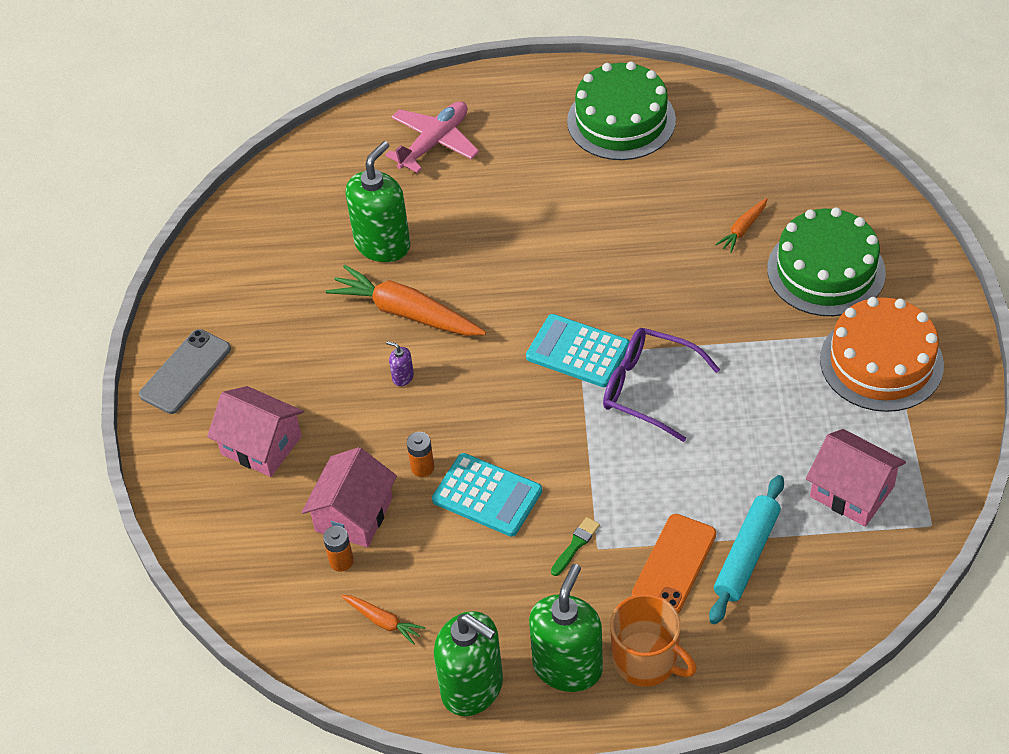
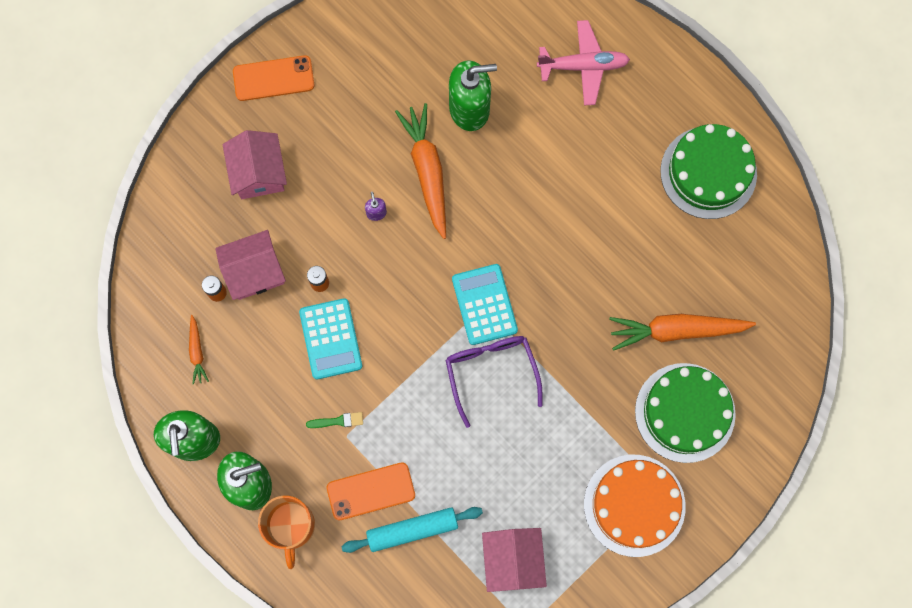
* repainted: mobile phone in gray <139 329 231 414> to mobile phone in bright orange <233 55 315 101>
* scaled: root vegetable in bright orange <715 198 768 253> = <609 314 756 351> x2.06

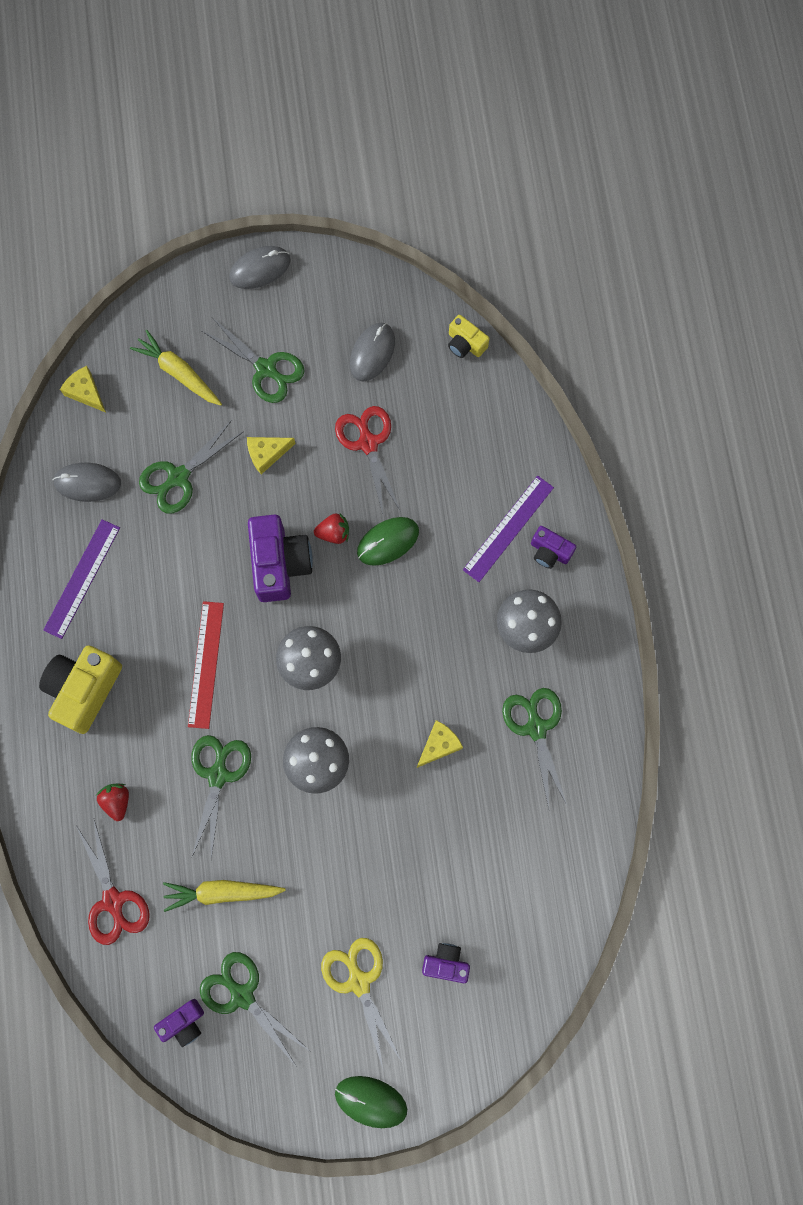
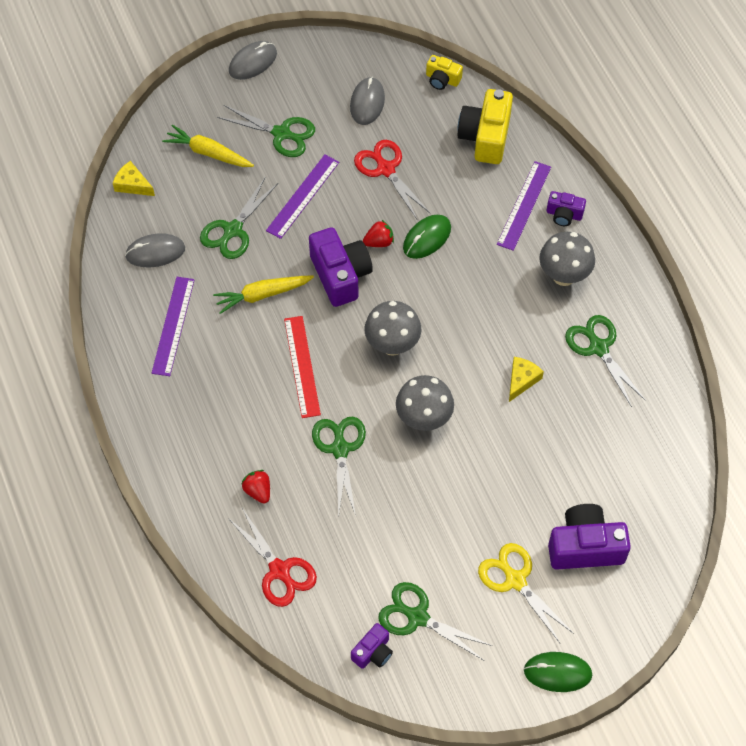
* shifted: root vegetable in yellow <163 880 286 912> to <213 275 314 314>
* swapped: cheese wedge in yellow <247 437 296 474> to ruler in violet <266 154 339 239>
* shifted: photo camera in yellow <39 645 122 734> to <458 89 513 164>
* scaled: photo camera in violet <422 943 470 983> = <548 504 631 570> x1.85

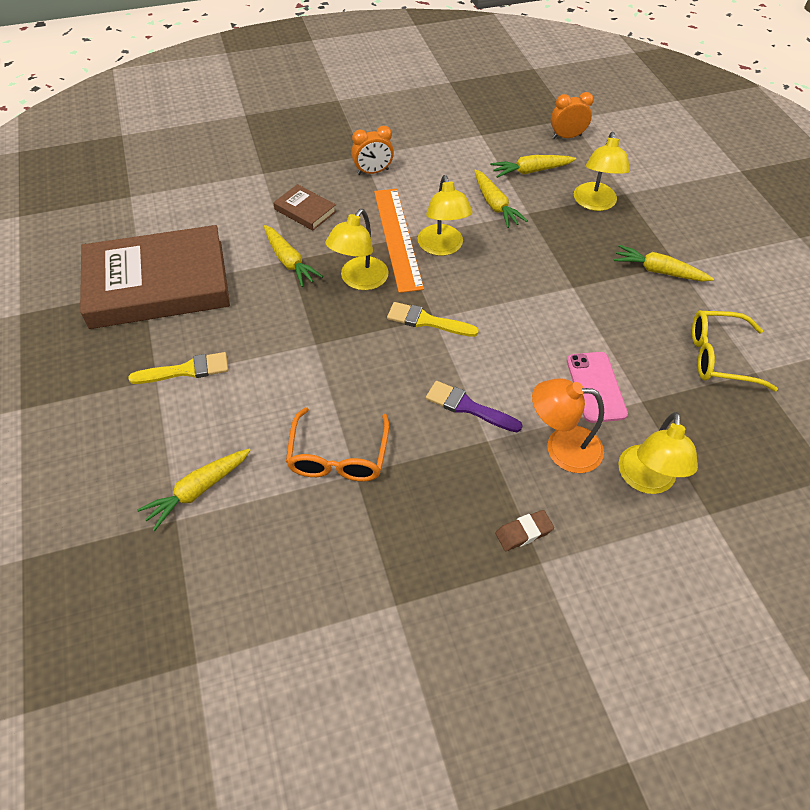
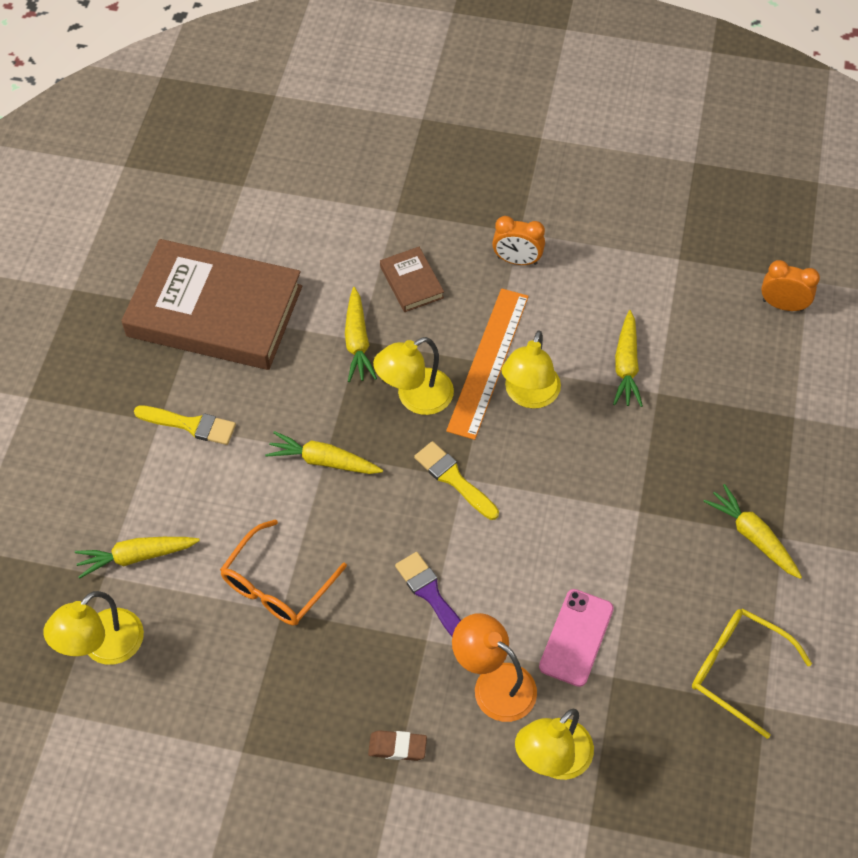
* shifted: reading lamp in yellow <574 132 630 211> to <44 591 144 665>
* shifted: root vegetable in yellow <490 155 576 178> to <265 431 383 474>

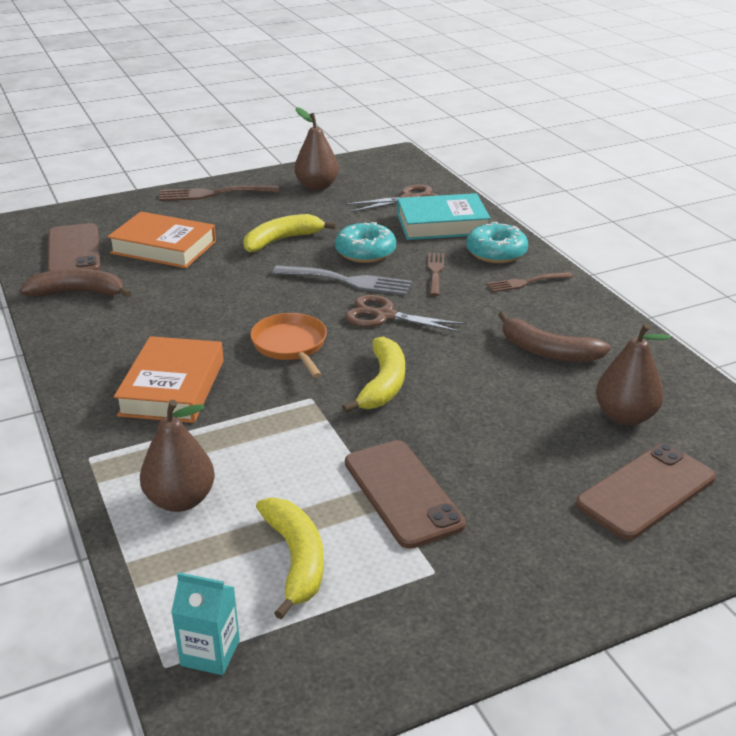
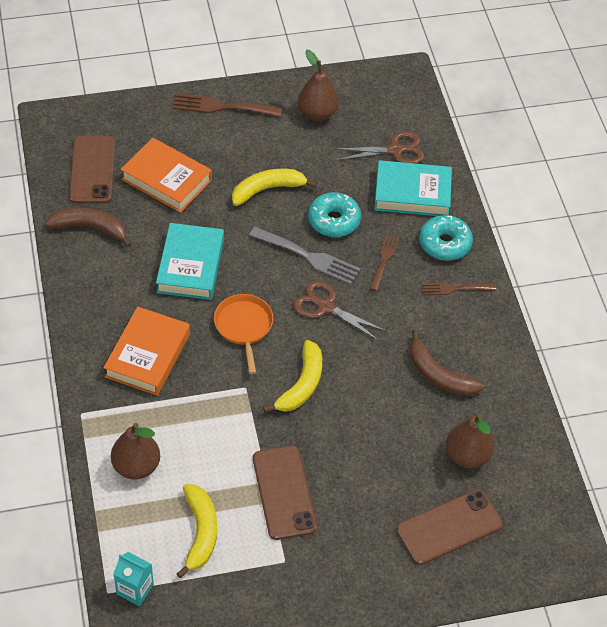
* new: hardback in aqua <156 223 224 300>

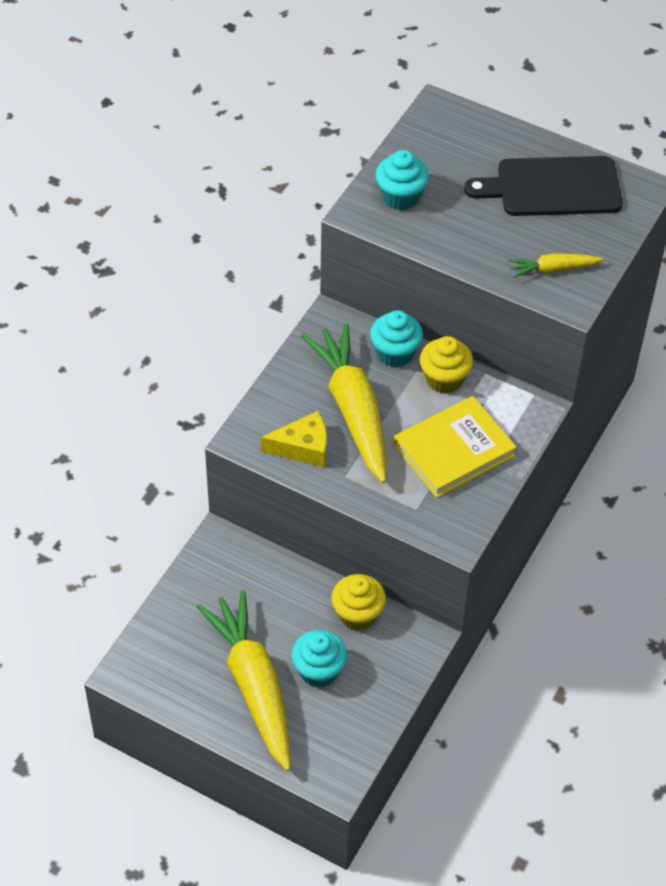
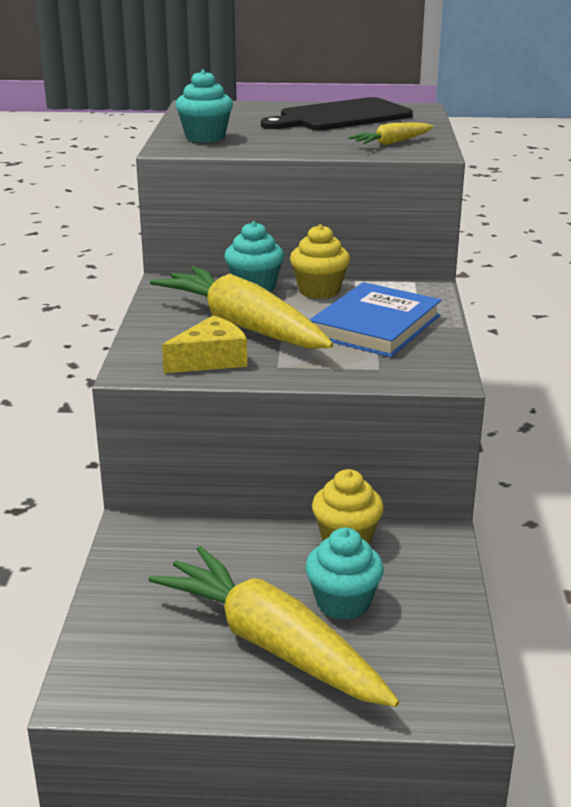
* repainted: hardback in yellow <393 396 517 498> to hardback in cobalt <310 282 441 357>

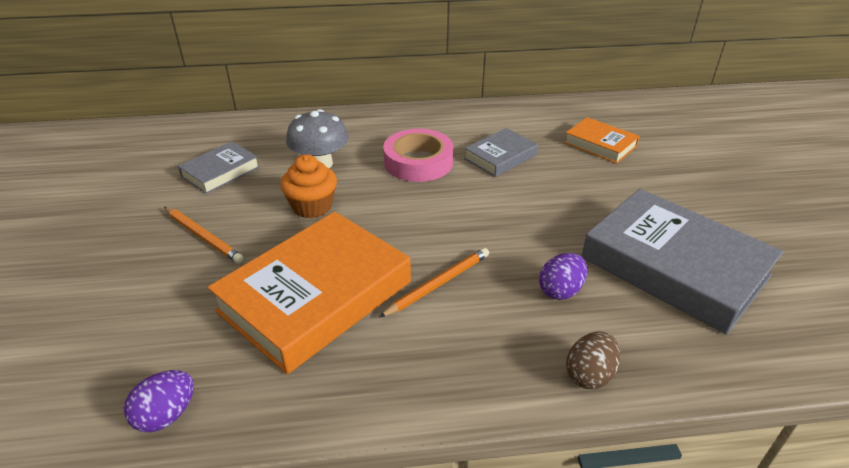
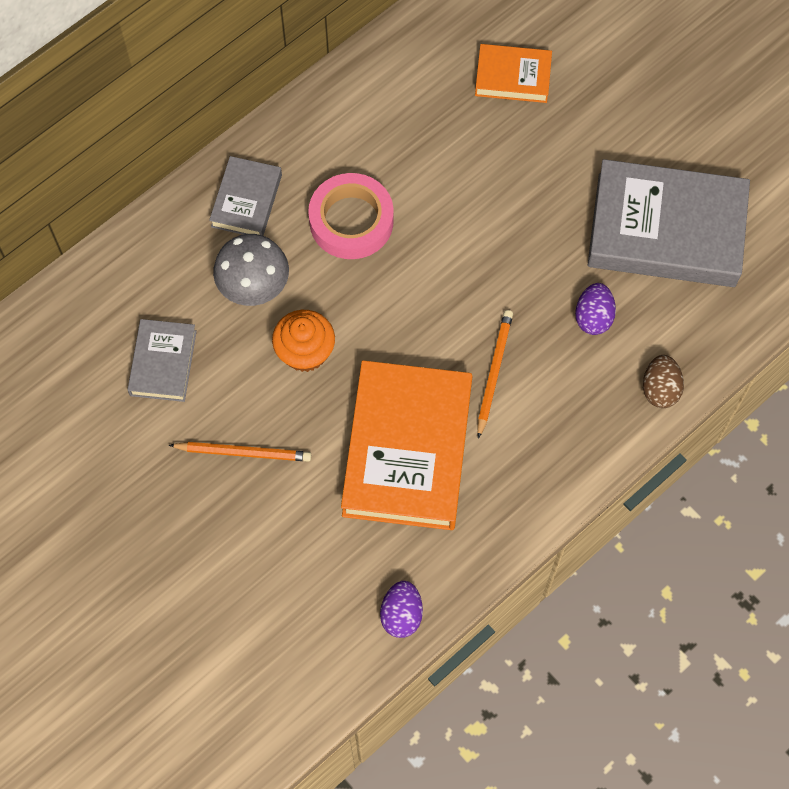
* shifted: hardback in gray <464 128 538 177> to <209 156 282 236>

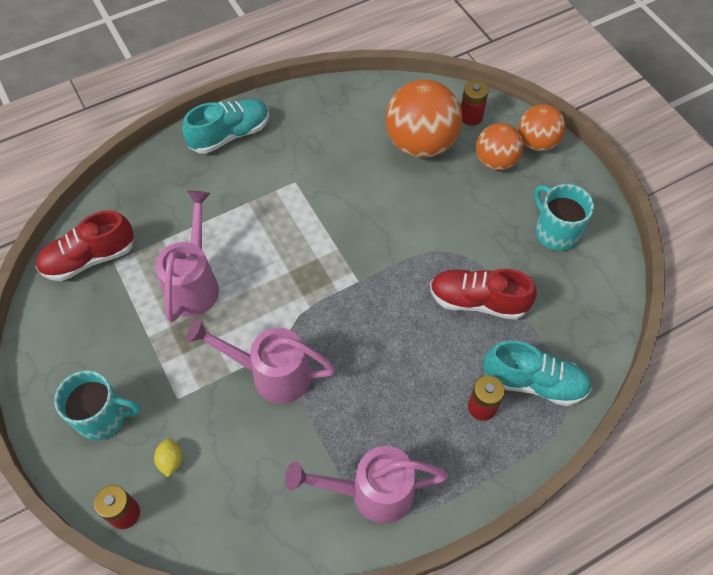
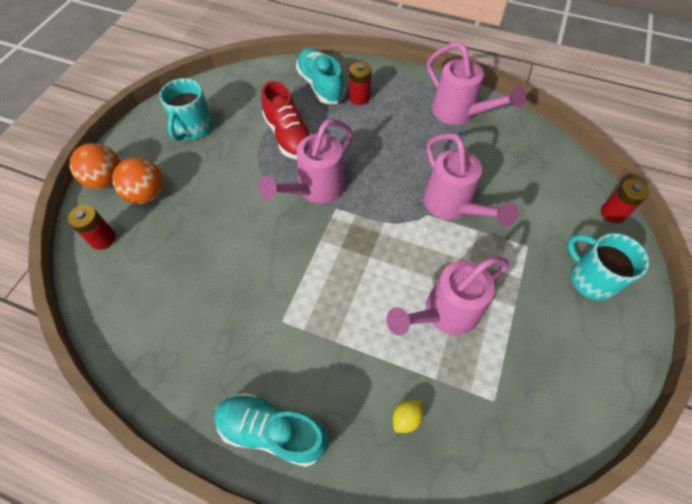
* new: watering can in rose-pink <258 119 353 204>
* shifted: citrus fruit in yellow <154 438 182 477> to <393 400 424 433>
* gone: shoe in red <36 210 134 281>
* gone: play ball in bright orange <385 79 462 158>

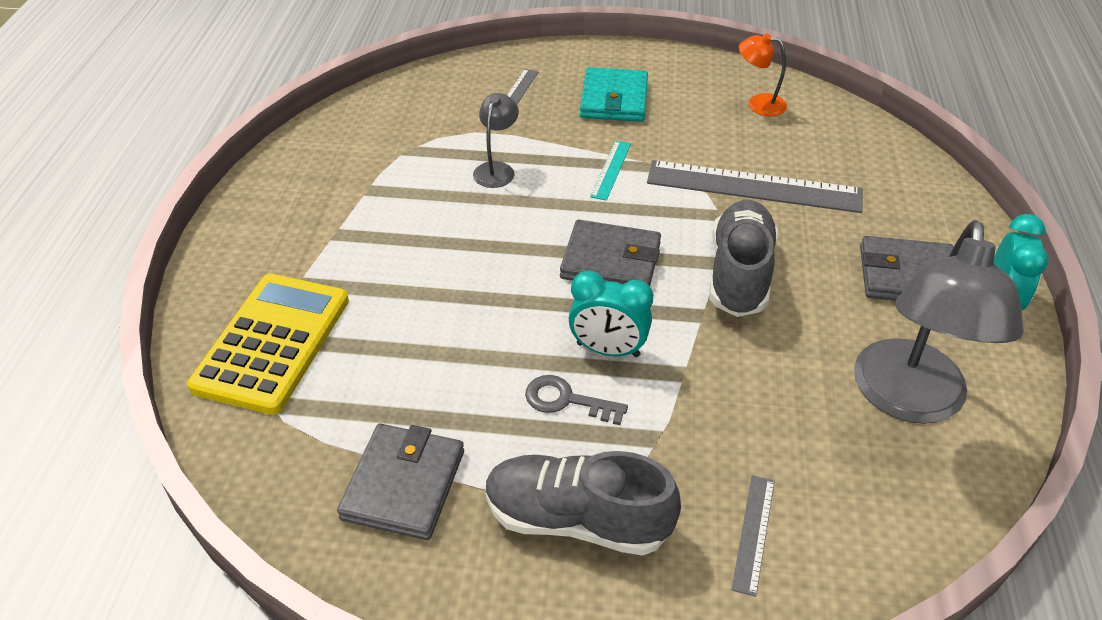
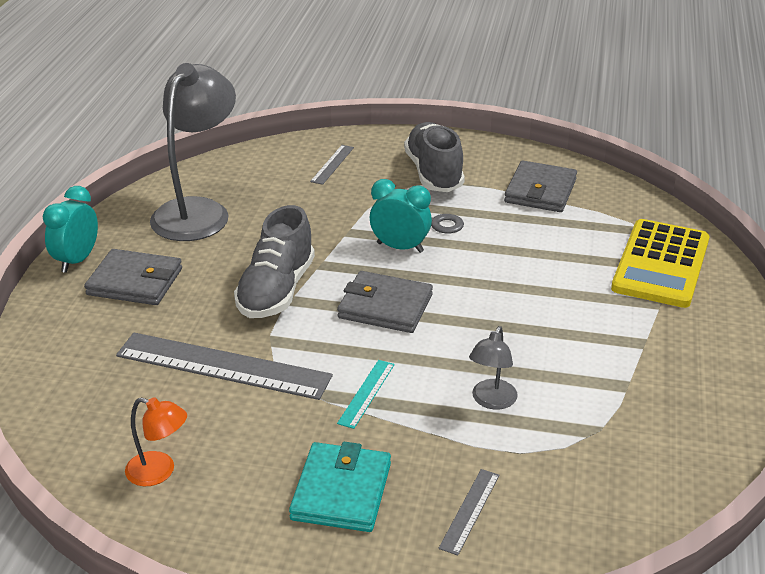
* rotated: shoe in gray <486 451 681 556> = <404 122 465 192> 120 degrees counterclockwise

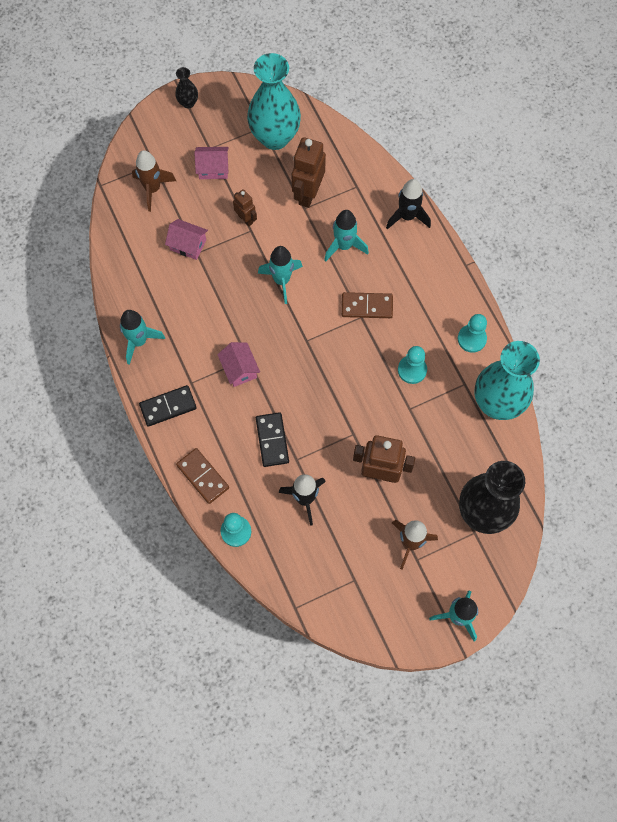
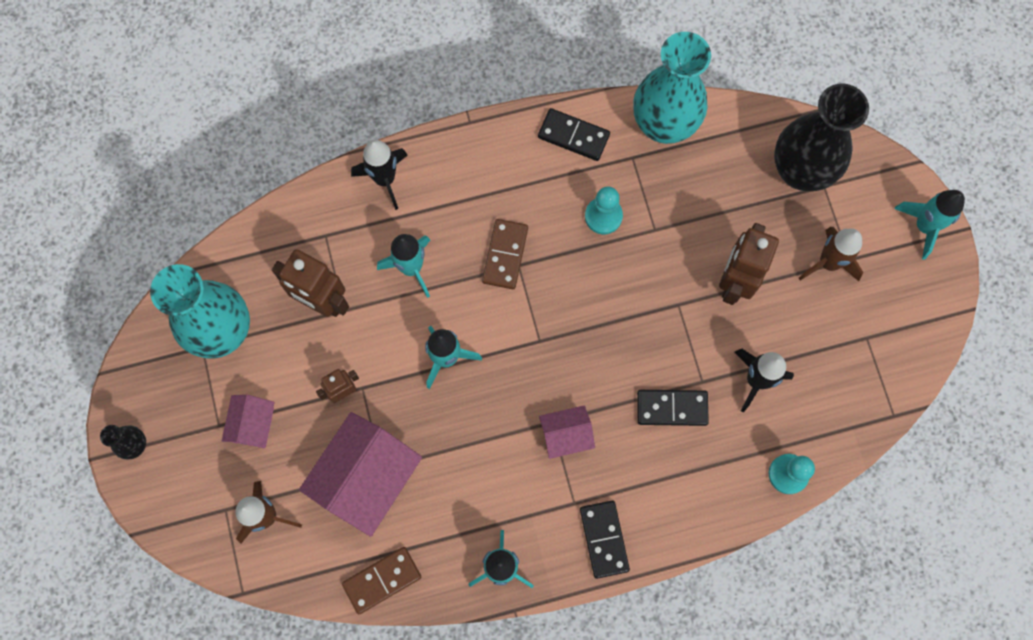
* scaled: house in rose-pink <165 219 208 260> = <299 412 422 537> x1.91
* shifted: domino in russet <176 448 229 504> to <342 547 421 614>
* swapped: chess pawn in aqua <458 314 487 353> to domino in jet-black <538 108 610 161>

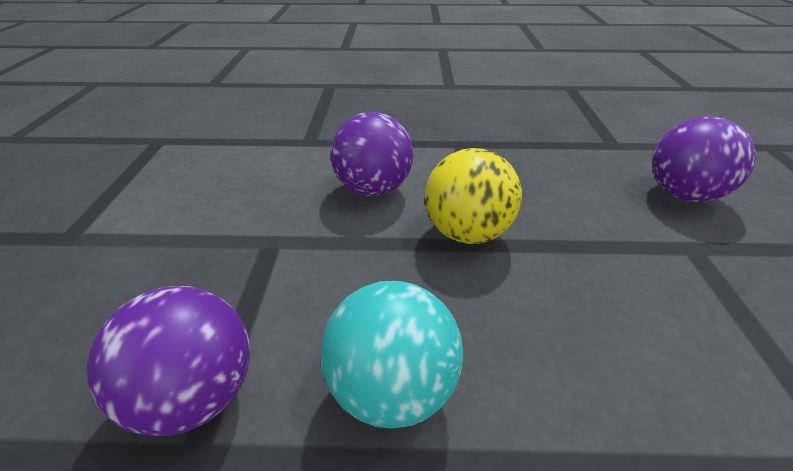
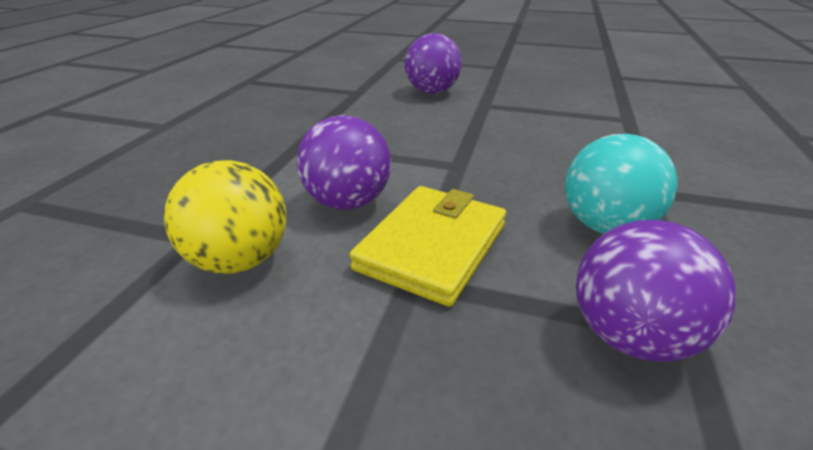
* shifted: play ball in yellow <425 148 522 244> to <164 160 286 274>
* new: card wallet in yellow <350 186 506 307>

